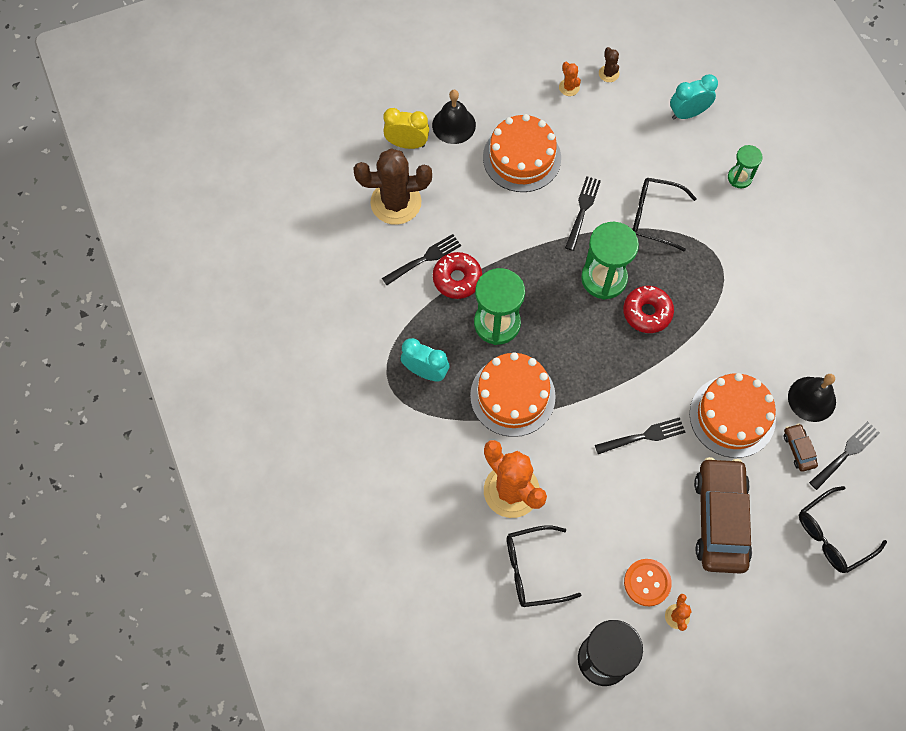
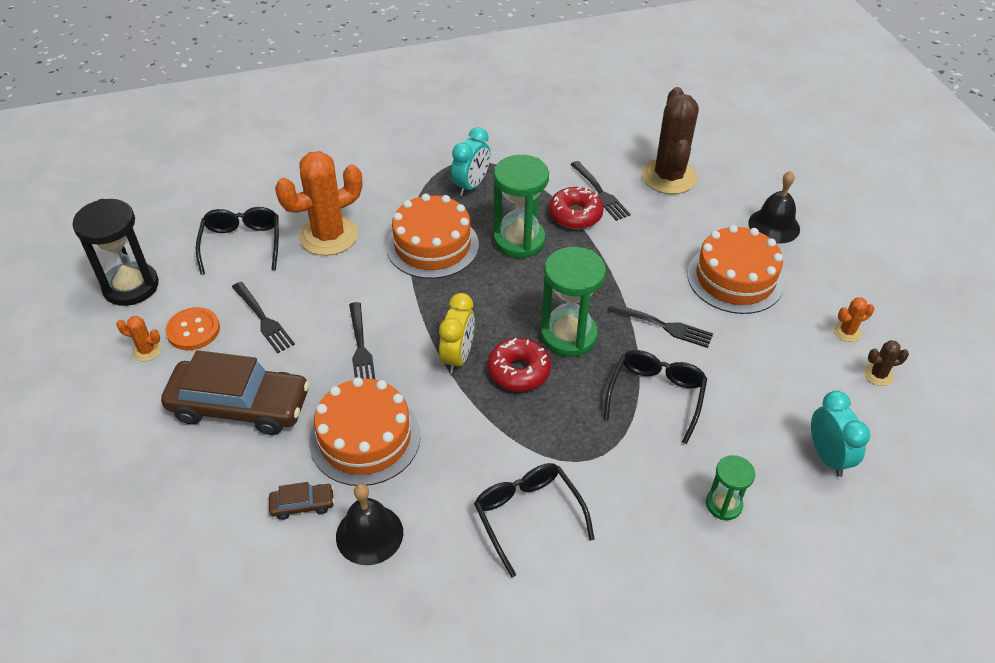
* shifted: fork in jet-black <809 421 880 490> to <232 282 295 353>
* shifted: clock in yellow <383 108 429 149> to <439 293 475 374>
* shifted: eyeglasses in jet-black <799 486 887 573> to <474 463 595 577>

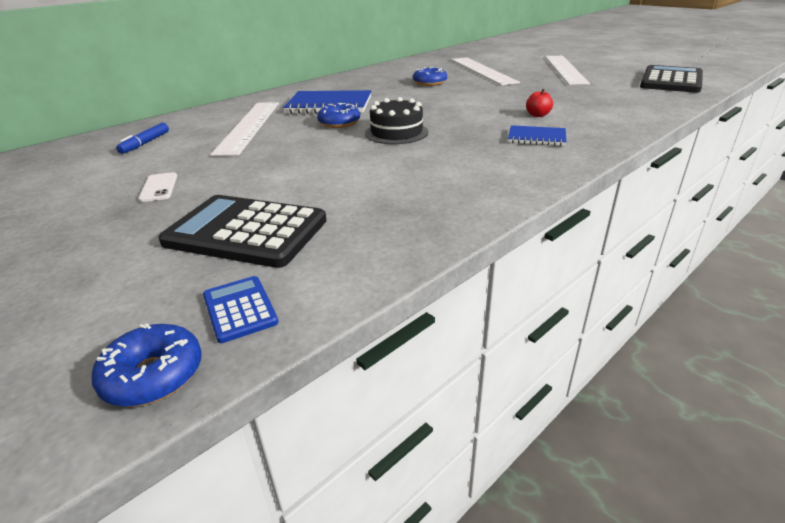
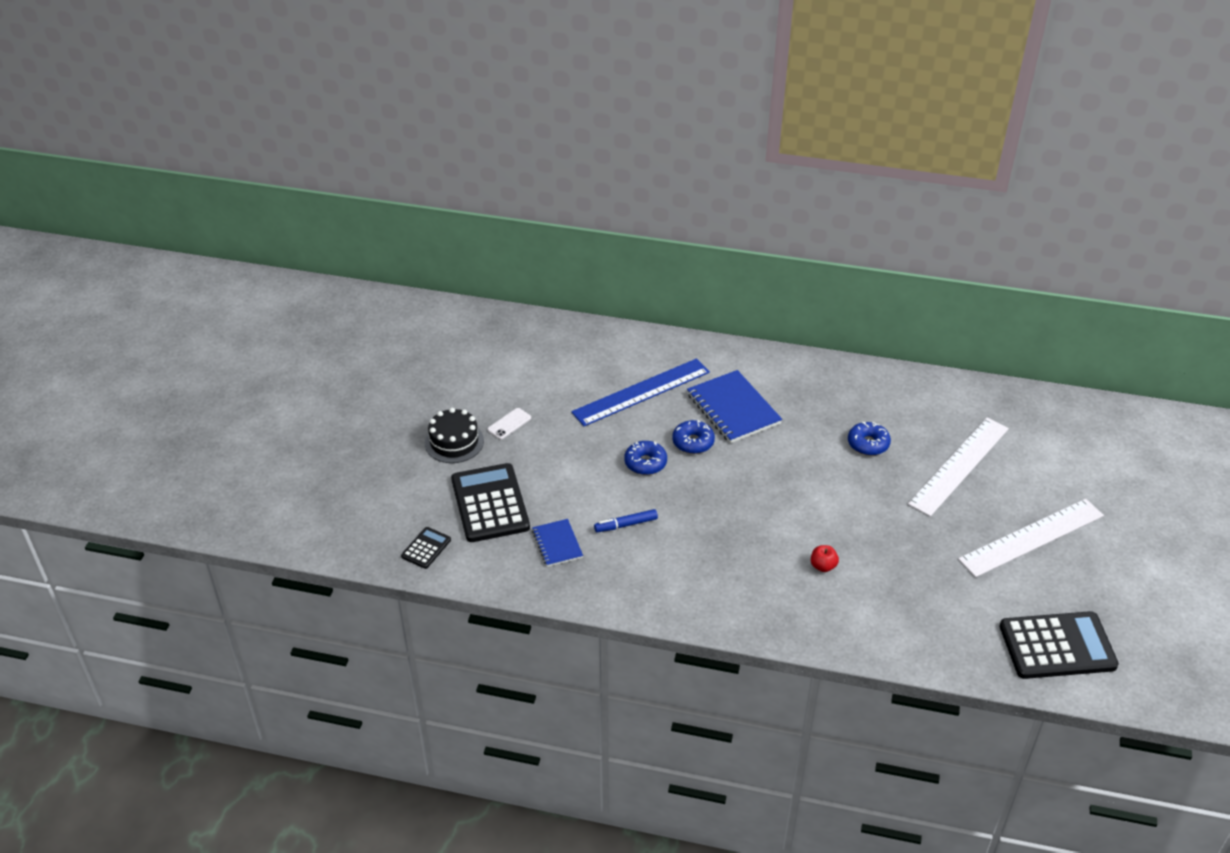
* repainted: pocket calculator in cobalt <203 276 279 343> to pocket calculator in jet-black <401 527 451 569>
* shifted: layer cake in jet-black <365 97 429 144> to <425 408 484 463>
* shifted: notepad in cobalt <508 125 566 146> to <532 519 583 567>
* repainted: ruler in pure white <210 102 279 156> to ruler in cobalt <571 359 710 426>
* shifted: marker in cobalt <116 123 169 154> to <594 509 658 532>
* shifted: donut in cobalt <92 323 202 407> to <624 441 667 475>

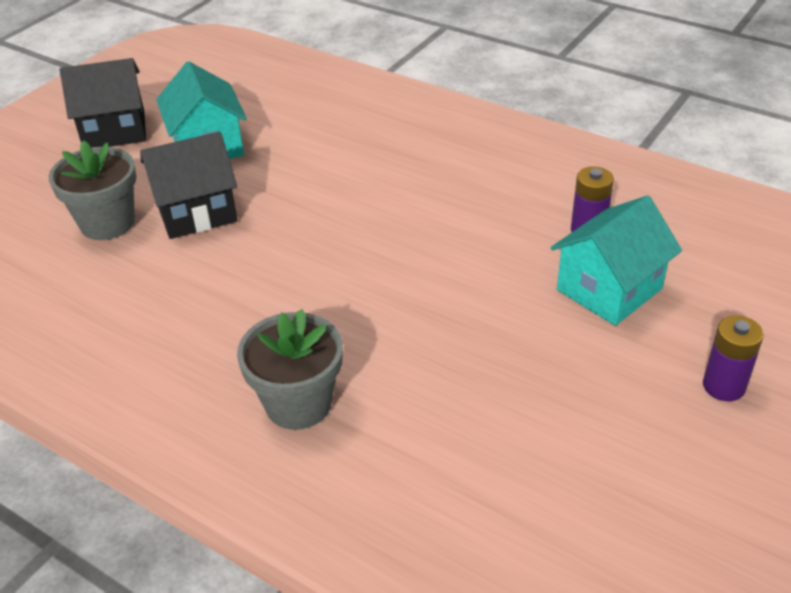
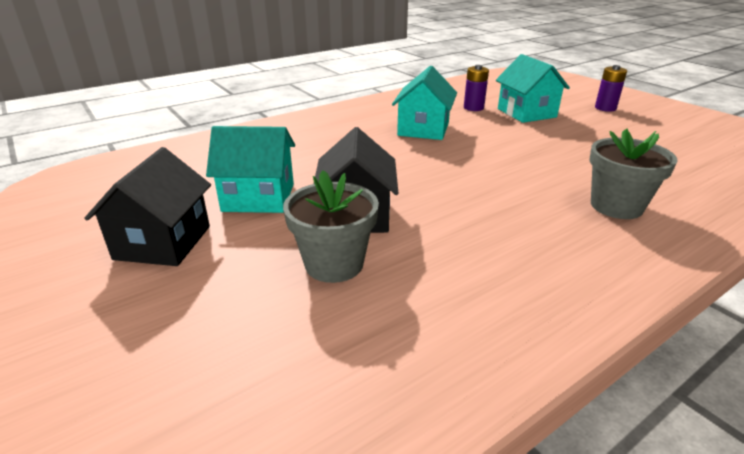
* new: house in aqua <392 66 457 140>

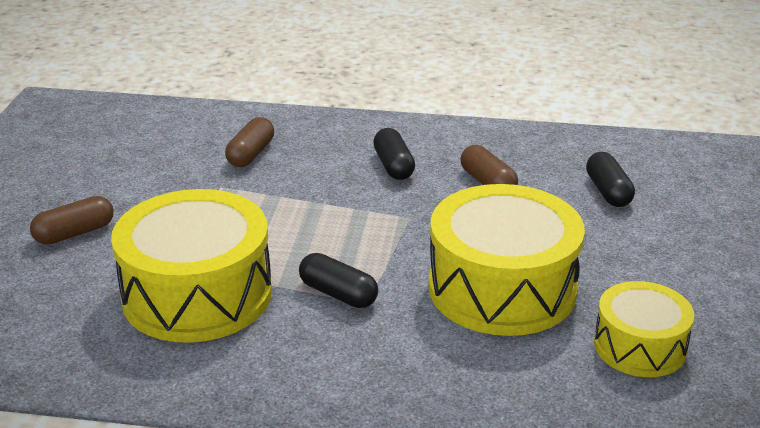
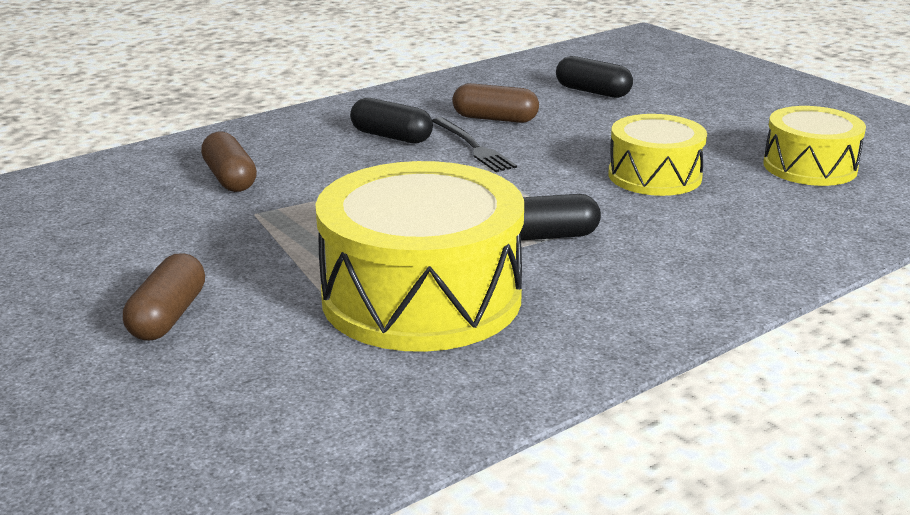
* new: fork in jet-black <432 117 517 172>
* scaled: drum in yellow <429 184 585 336> = <608 114 707 196> x0.57

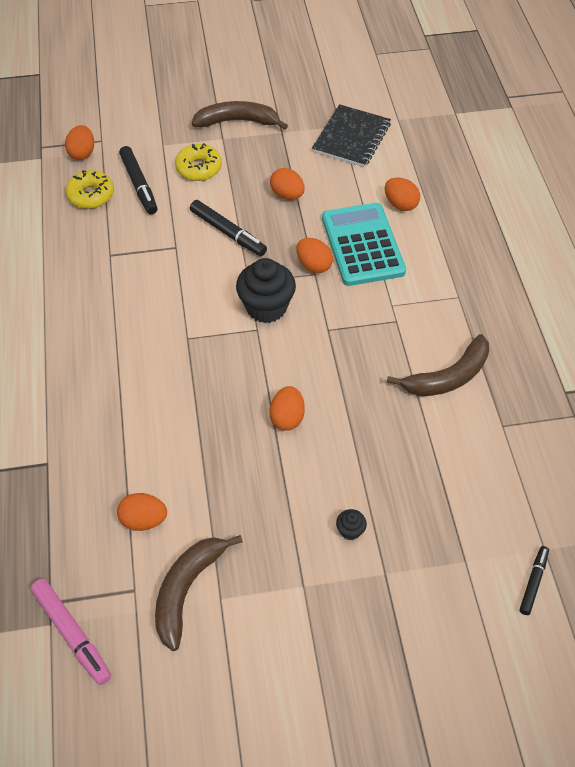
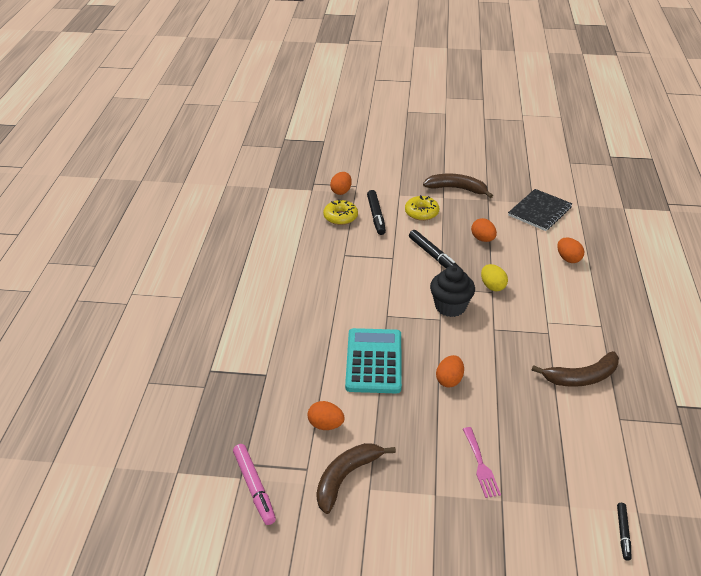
* shifted: pocket calculator in aqua <322 203 406 286> to <345 328 402 393>
* swapped: fairy cake in jet-black <336 509 367 540> to fork in rose-pink <463 427 501 498>
* repainted: toy egg in bright orange <296 238 333 273> to toy egg in yellow <481 264 508 291>
* rotated: marker in jet-black <519 546 549 615> = <617 503 631 561> 150 degrees clockwise

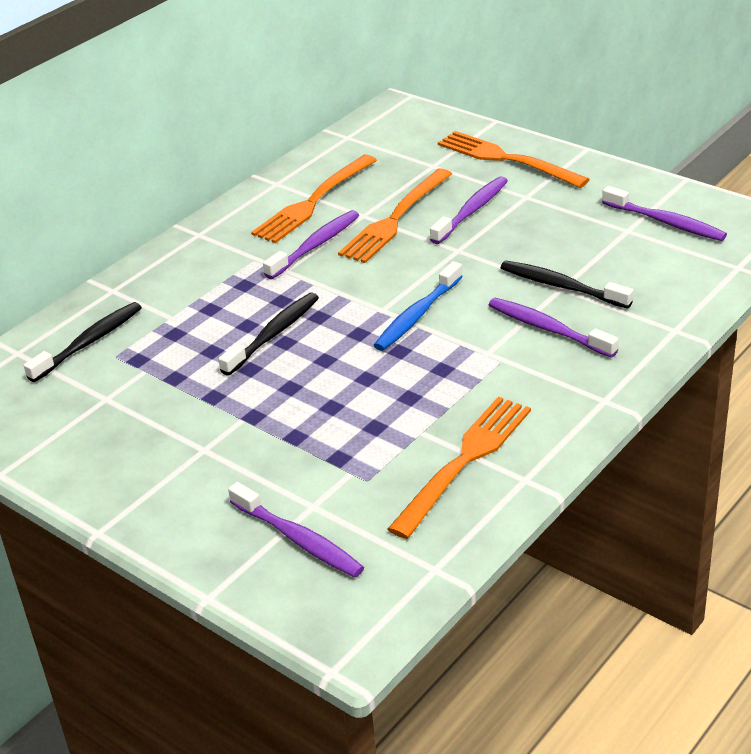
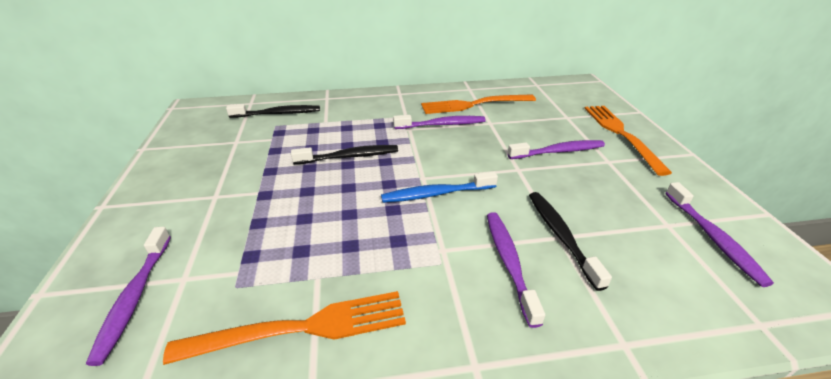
* gone: fork in bright orange <338 168 452 263>

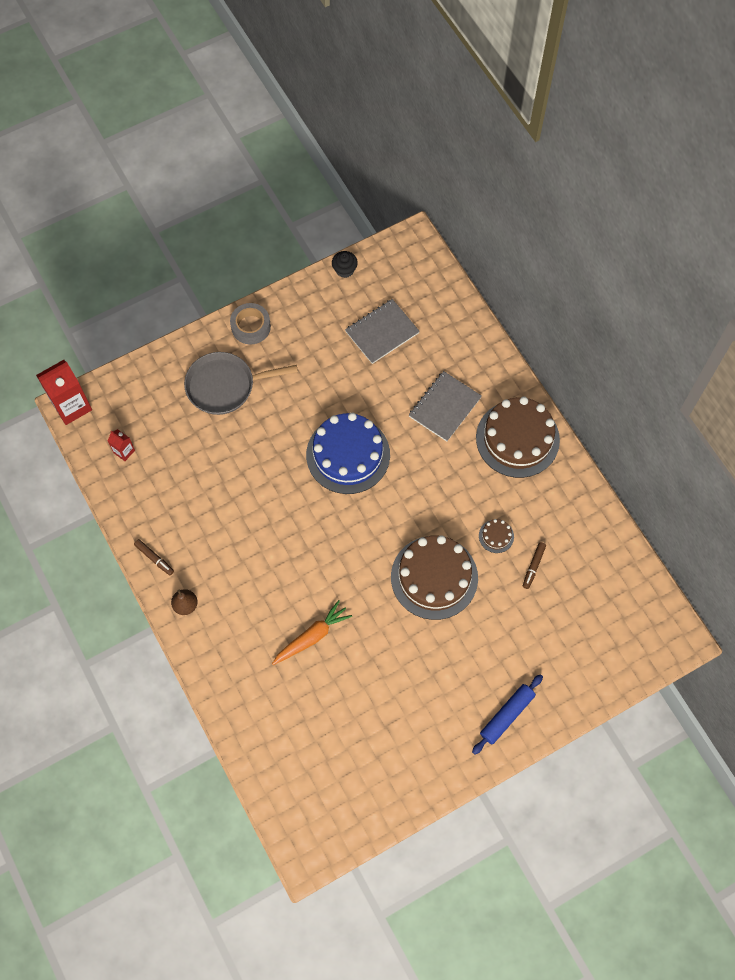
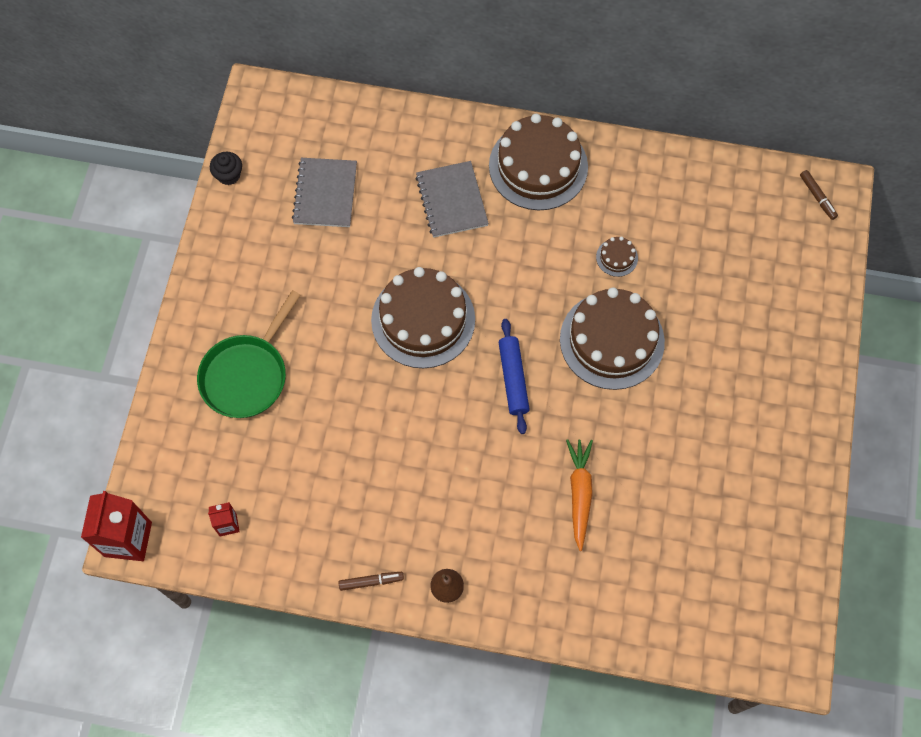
* repainted: frying pan in gray <184 352 298 415> to frying pan in leaf-green <197 290 301 418>
* repainted: layer cake in cobalt <306 413 390 494> to layer cake in russet <371 267 475 368>
* shifted: pastry roller in cobalt <472 674 543 755> to <498 319 530 434>
* shifted: marker in russet <523 542 546 589> to <800 170 838 220>
* gone: sticky tape in gray <230 303 271 344>

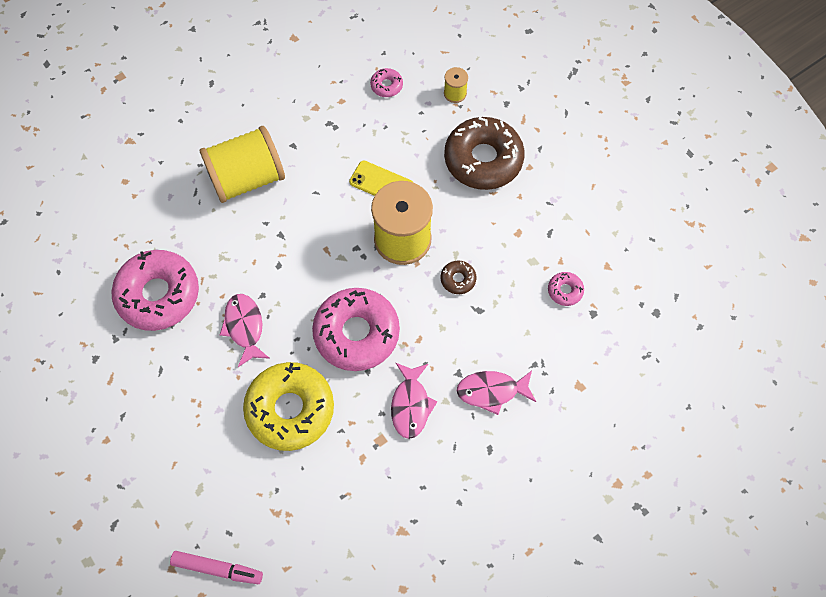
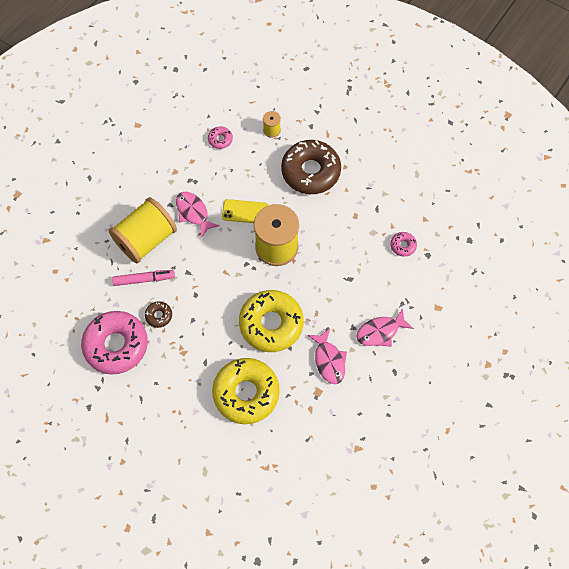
* shifted: marker in rose-pink <170 551 263 584> to <112 270 175 286>
* shifted: donut in russet <441 261 476 294> to <145 301 172 328>
* shifted: fish figure in rose-pink <220 294 270 367> to <176 192 220 238>
* repainted: donut in rose-pink <312 288 400 371> to donut in yellow <239 290 304 352>

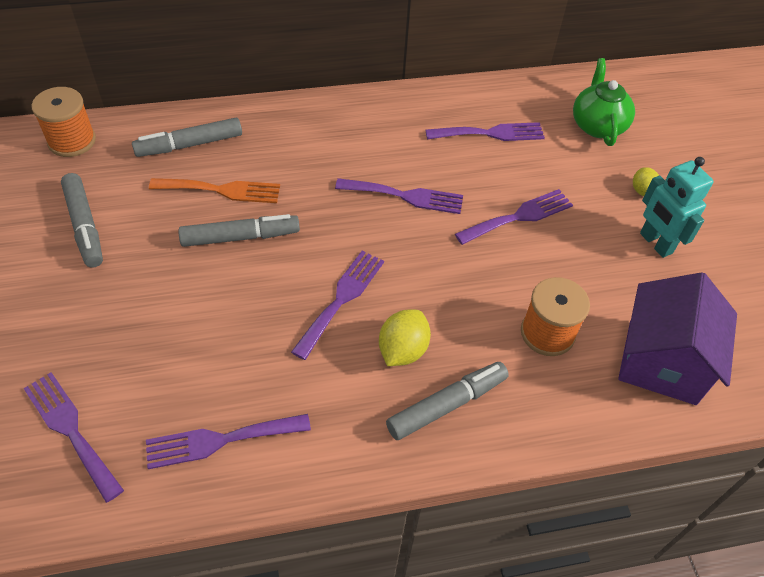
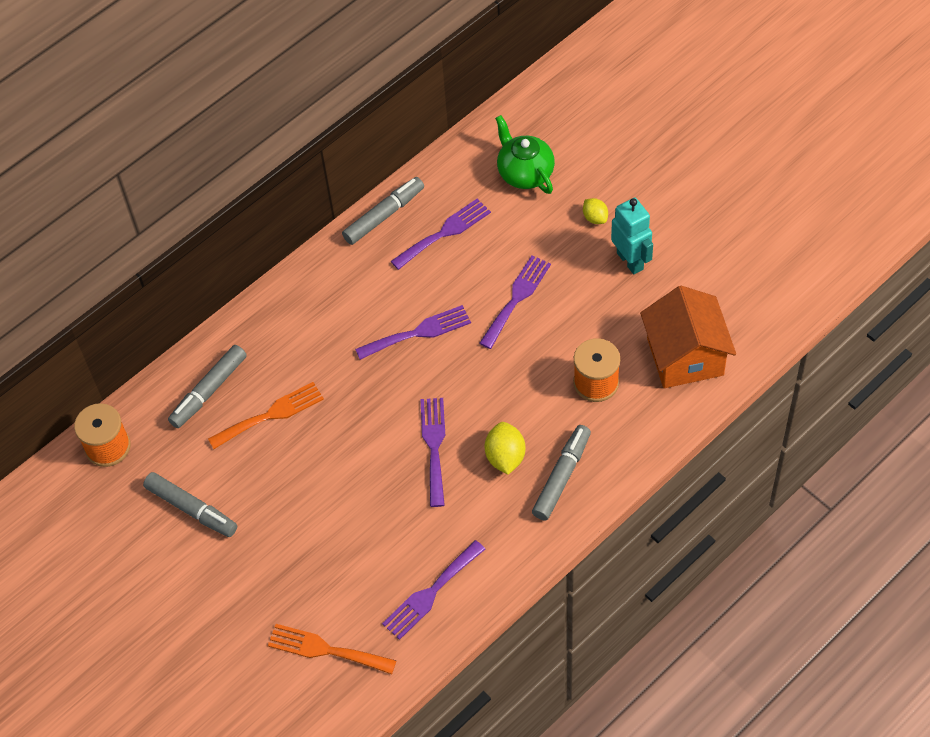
* repainted: fork in violet <23 372 124 503> to fork in bright orange <268 624 397 674>
* shifted: marker in gray <178 214 300 247> to <342 177 424 245>
* rotated: toy robot in aqua <640 157 714 258> = <611 197 653 274> 150 degrees counterclockwise
* repainted: house in violet <618 272 737 405> to house in bright orange <640 286 736 388>

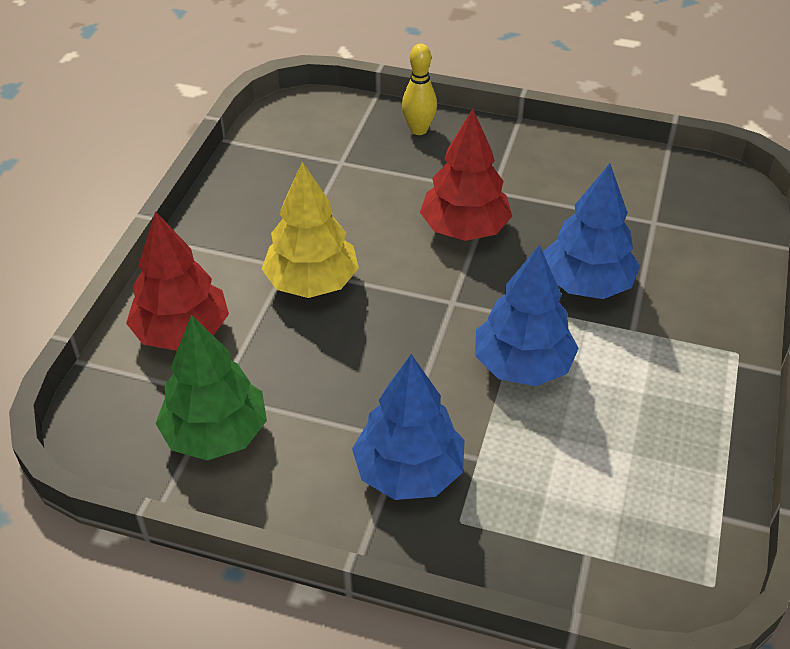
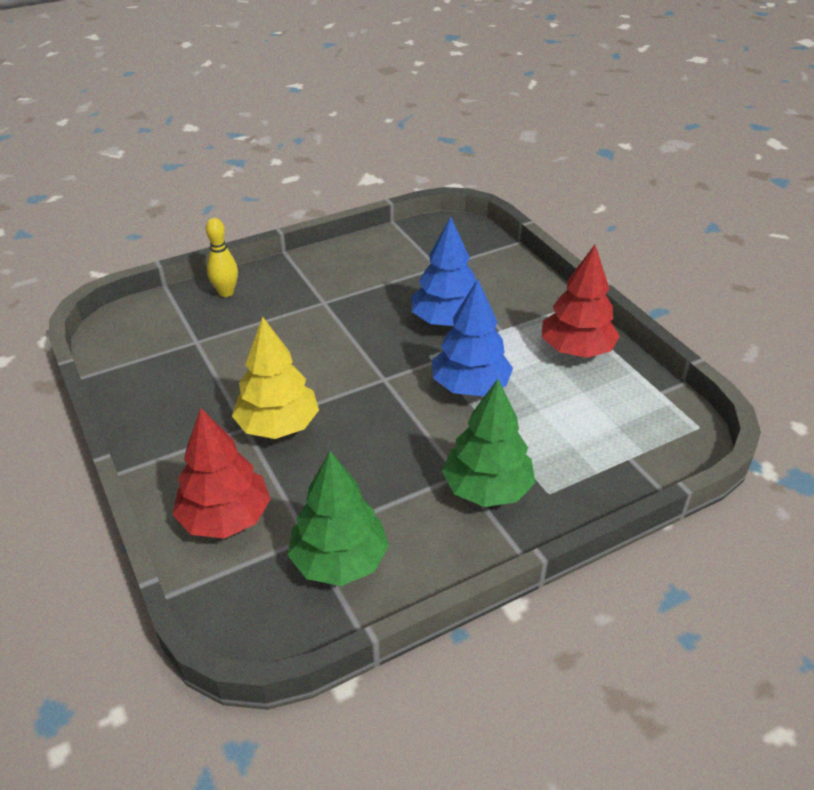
* repainted: tree in cobalt <352 354 465 500> to tree in leaf-green <442 379 535 507>
* shifted: tree in red <420 109 512 241> to <542 245 620 358>

